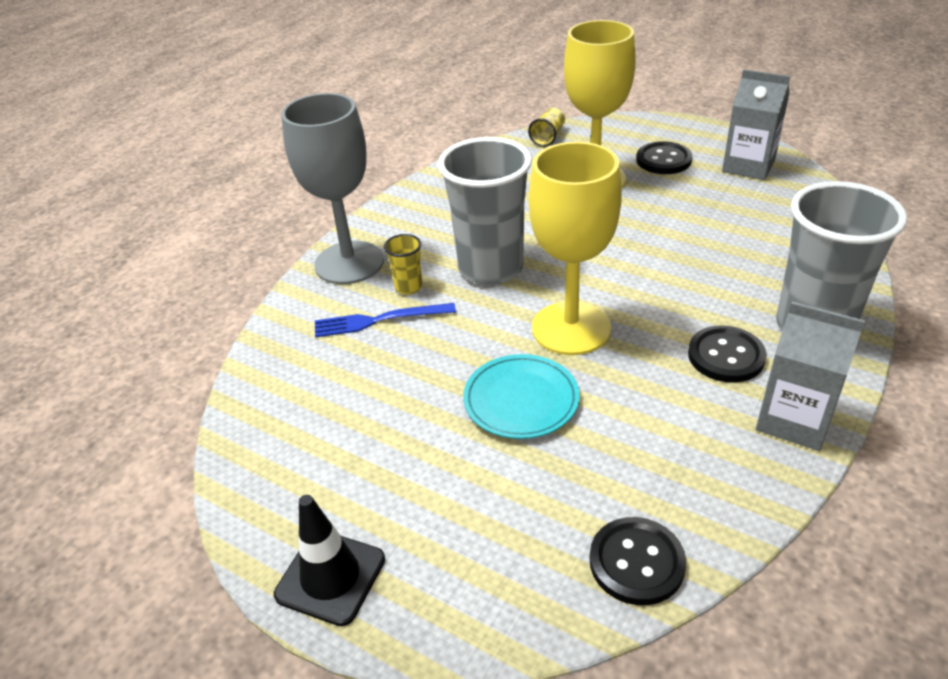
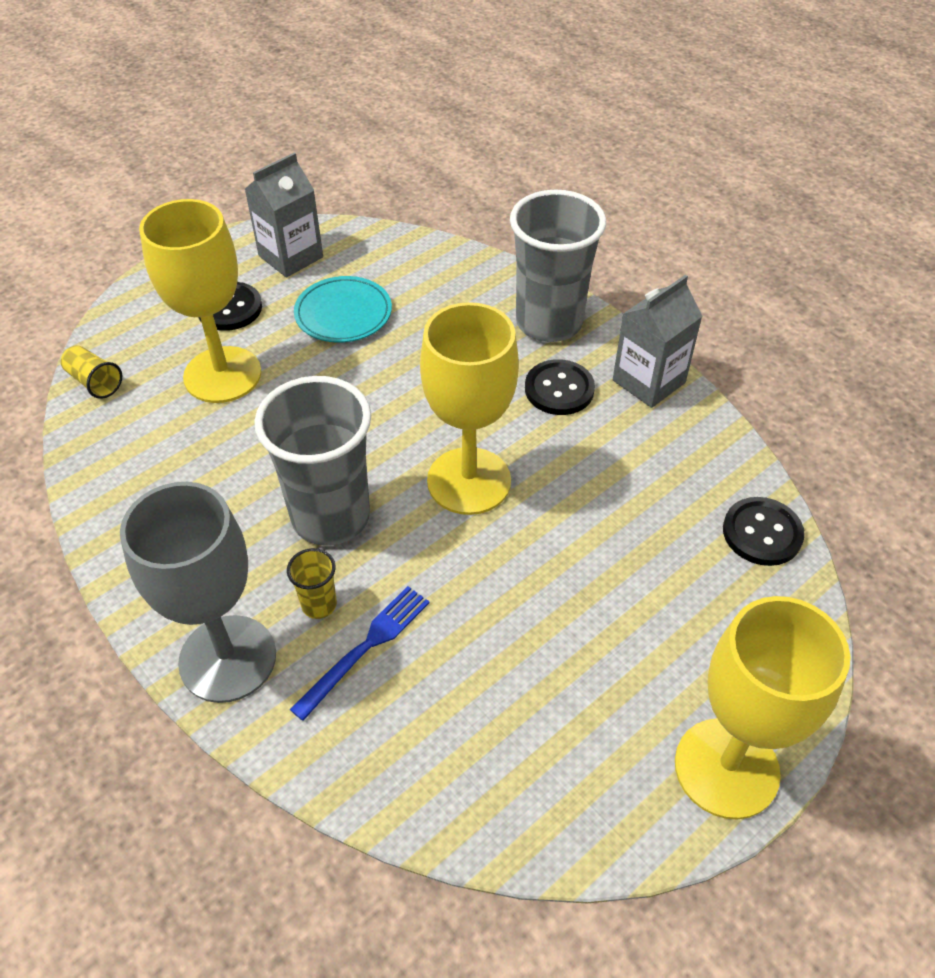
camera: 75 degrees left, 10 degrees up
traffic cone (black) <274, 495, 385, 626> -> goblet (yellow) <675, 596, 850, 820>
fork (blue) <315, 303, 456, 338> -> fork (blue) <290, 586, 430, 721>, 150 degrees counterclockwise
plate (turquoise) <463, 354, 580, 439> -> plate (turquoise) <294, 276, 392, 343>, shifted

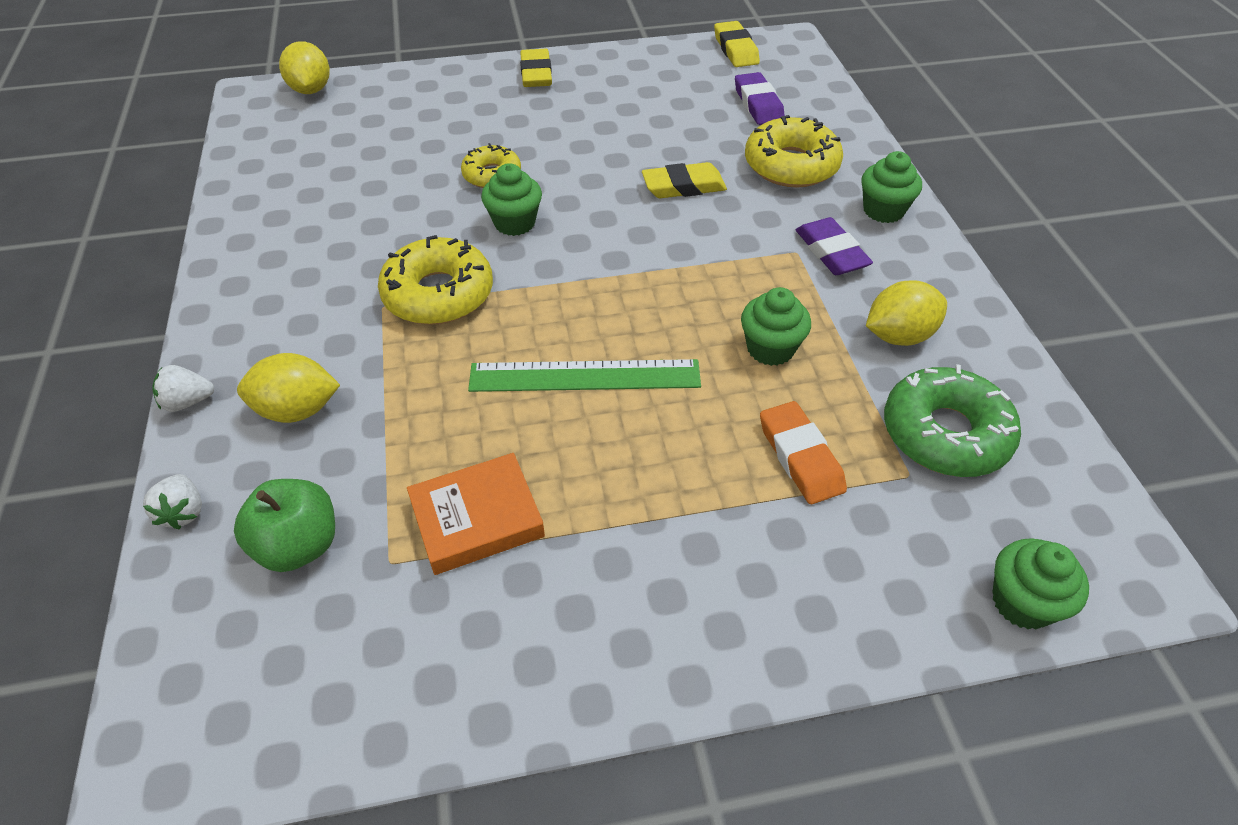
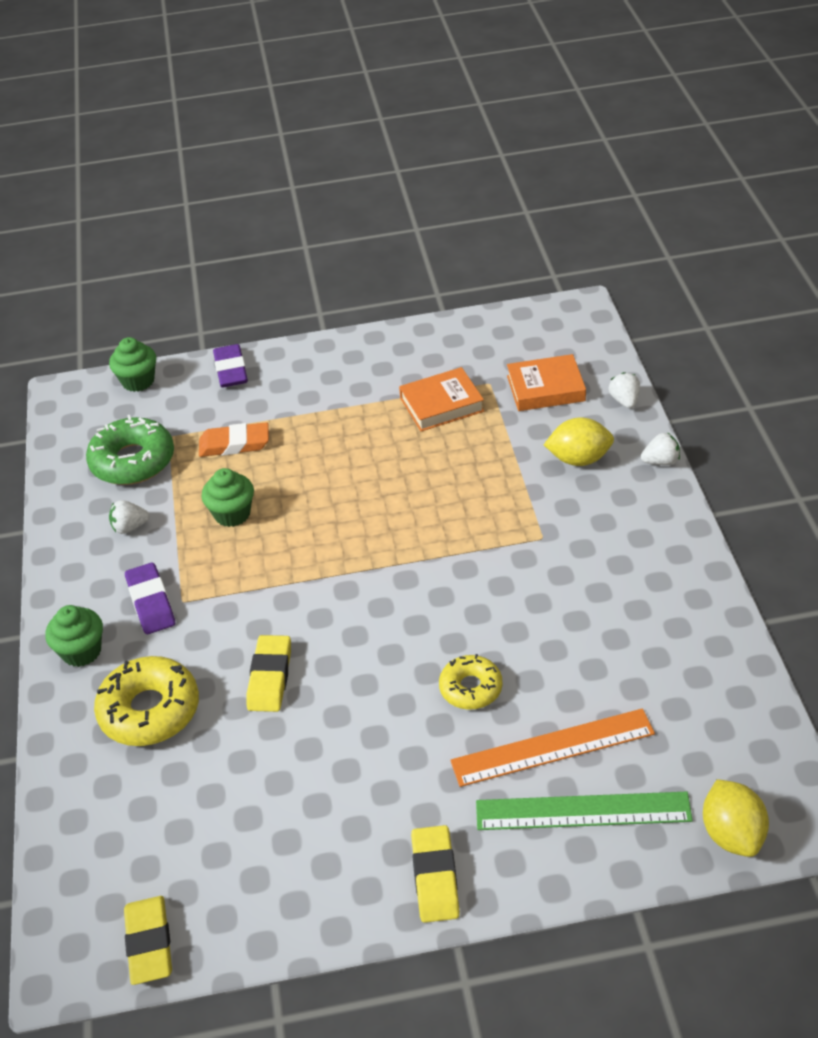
camera: 175 degrees left, 5 degrees down
apple (green) <234, 479, 335, 572> -> book (orange) <507, 354, 586, 411>
donut (yellow) <378, 235, 493, 325> -> none
ruler (green) <468, 359, 701, 392> -> ruler (green) <476, 792, 693, 830>, shifted
cupcake (green) <481, 163, 542, 236> -> none
eraser (yellow) <642, 162, 727, 198> -> eraser (yellow) <246, 635, 291, 712>, 75 degrees counterclockwise
eraser (purple) <735, 72, 785, 125> -> eraser (purple) <213, 344, 248, 388>, shifted
eraser (orange) <760, 401, 847, 504> -> eraser (orange) <199, 422, 269, 457>, 75 degrees counterclockwise
lemon (yellow) <866, 280, 947, 346> -> strawberry (white) <109, 500, 150, 534>
none -> ruler (orange) <450, 708, 655, 787>

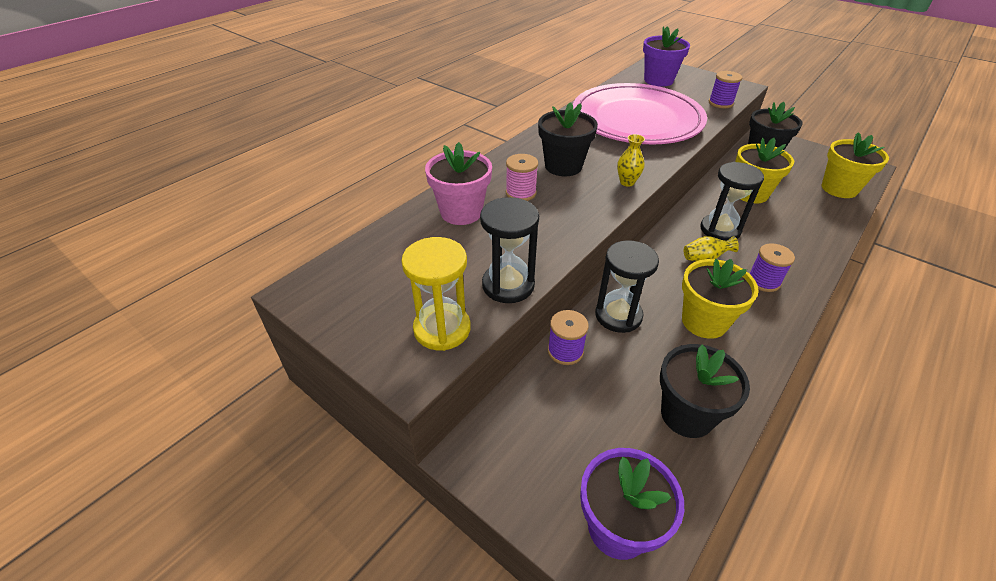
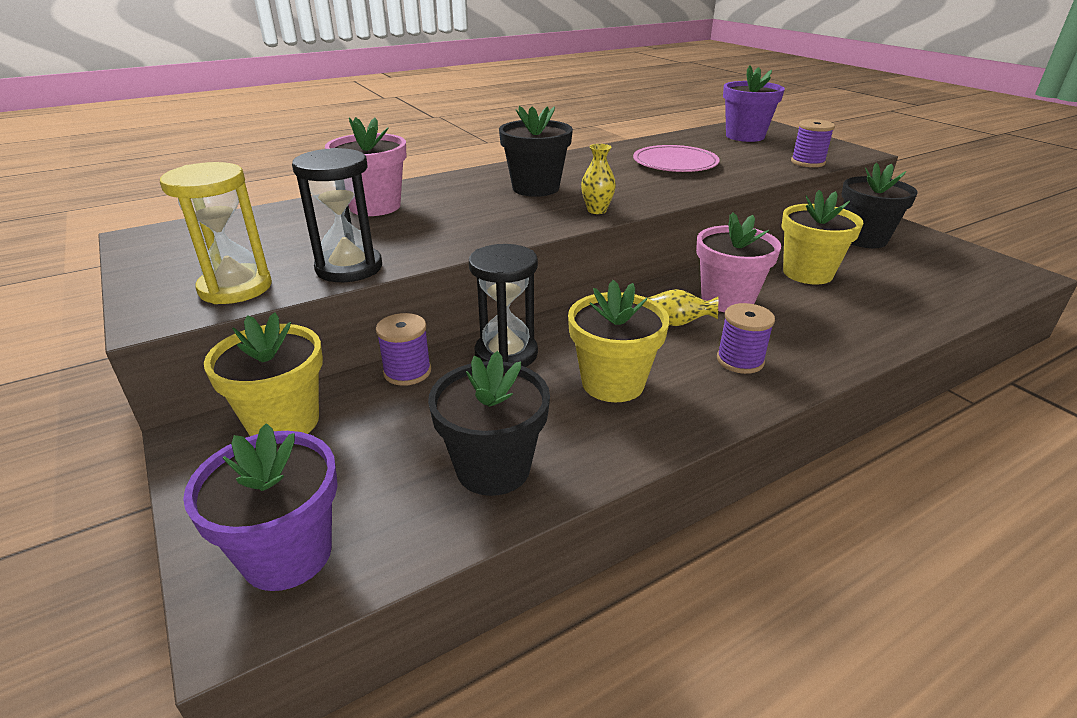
camera: 20 degrees right, 10 degrees down
spool (pink) <506, 154, 538, 201> -> none
plate (pink) <573, 83, 707, 144> -> plate (pink) <633, 145, 720, 172>, x0.50
hourglass (black) <700, 162, 764, 241> -> flower pot (pink) <696, 213, 781, 312>
flower pot (yellow) <821, 132, 889, 198> -> flower pot (yellow) <204, 312, 323, 436>, shifted

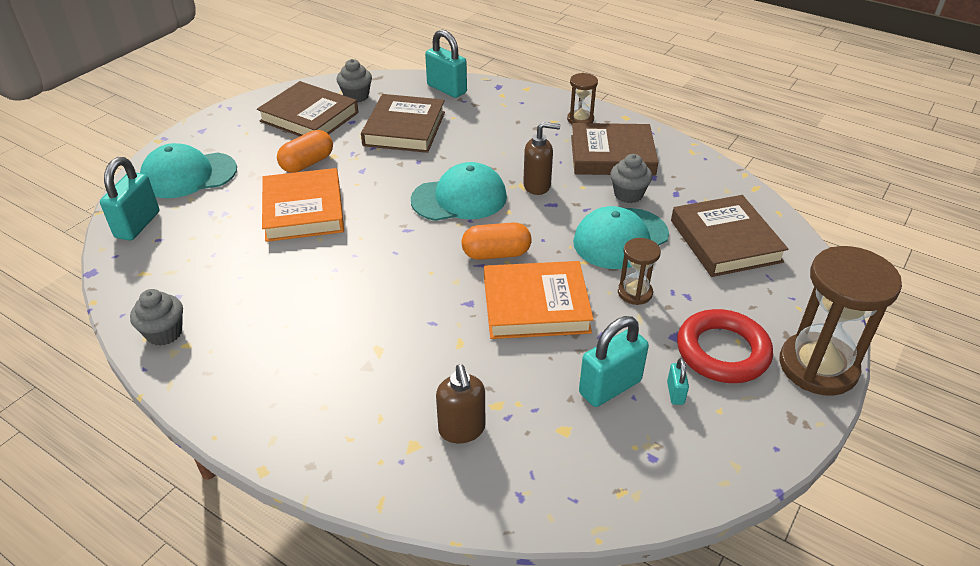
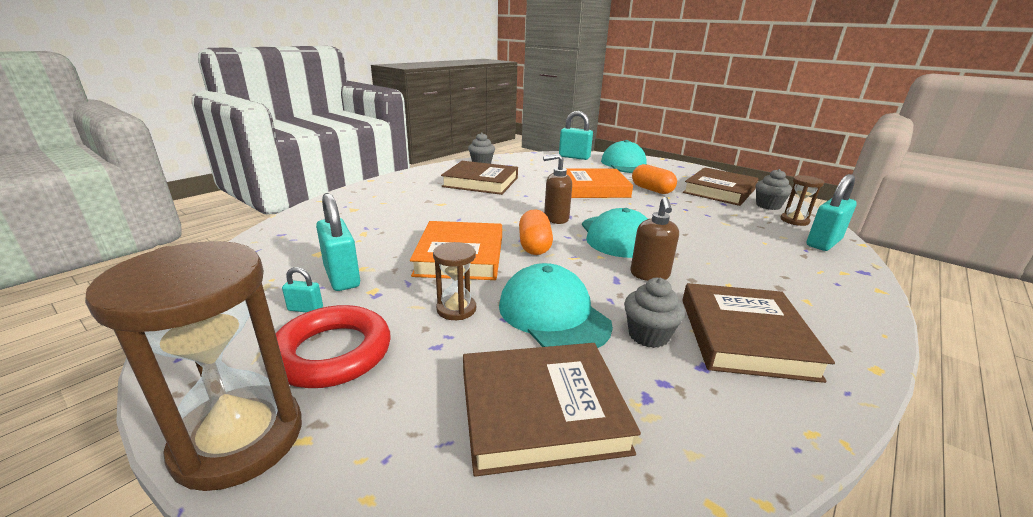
camera: 95 degrees right, 15 degrees down
book (brown) <361, 94, 445, 153> -> book (brown) <441, 161, 518, 195>, shifted
soap dispenser (brown) <436, 364, 485, 443> -> soap dispenser (brown) <543, 154, 572, 224>, shifted
hourglass (brown) <567, 73, 598, 124> -> hourglass (brown) <781, 175, 824, 226>, shifted

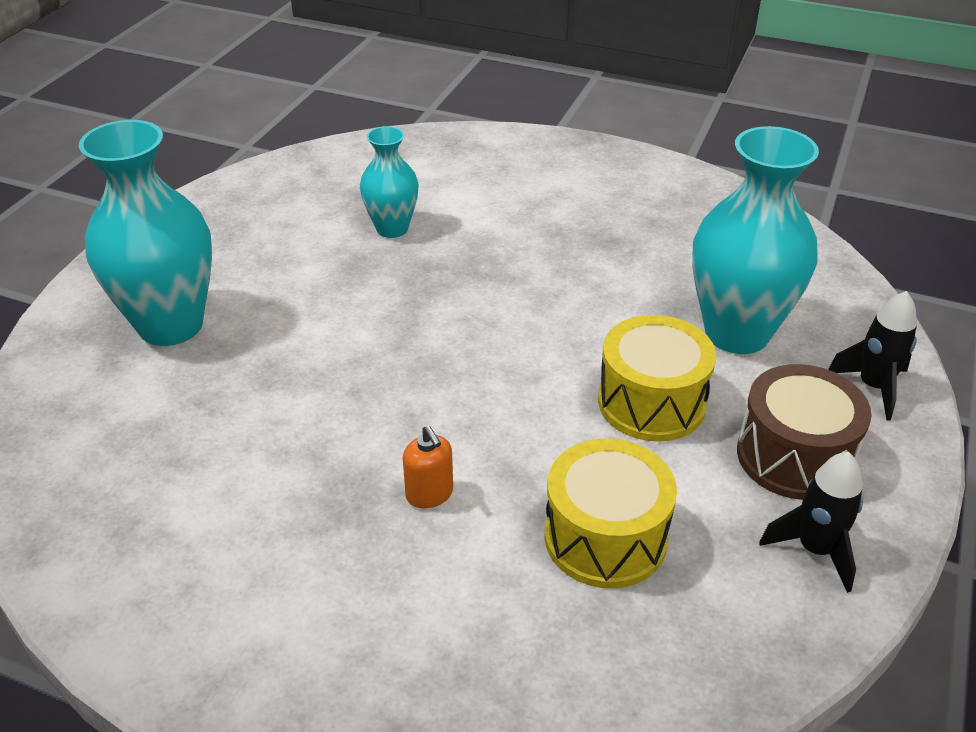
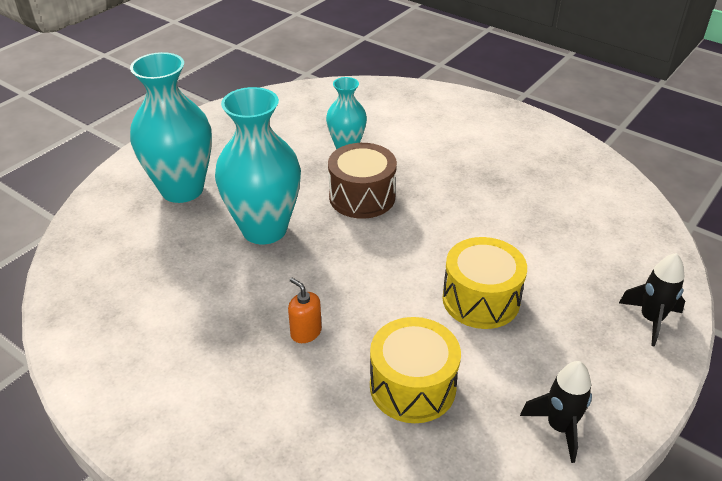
camera: 15 degrees right, 0 degrees up
soap dispenser (orange) <403, 426, 453, 509> -> soap dispenser (orange) <288, 278, 322, 343>, 150 degrees clockwise
vase (turquoise) <692, 126, 819, 354> -> vase (turquoise) <215, 87, 301, 244>, shifted
drum (brown) <737, 364, 872, 500> -> drum (brown) <328, 143, 397, 219>, shifted

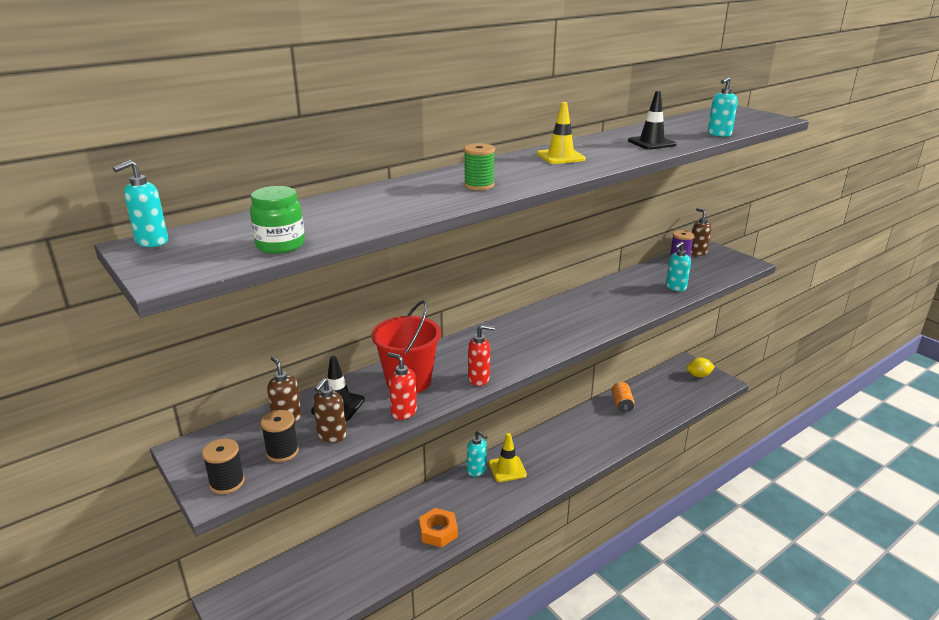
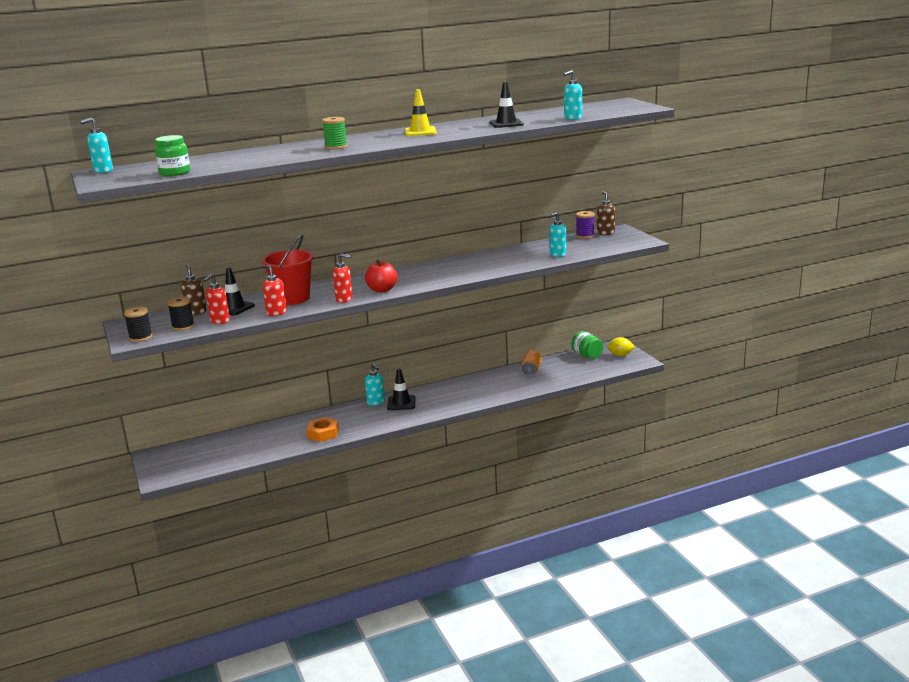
camera: 15 degrees right, 5 degrees down
soap dispenser (brown) <313, 378, 347, 443> -> soap dispenser (red) <203, 274, 230, 324>
traffic cone (yellow) <489, 433, 527, 482> -> traffic cone (black) <387, 369, 416, 410>
none -> apple (red) <365, 260, 397, 293>
none -> jar (green) <571, 331, 603, 359>

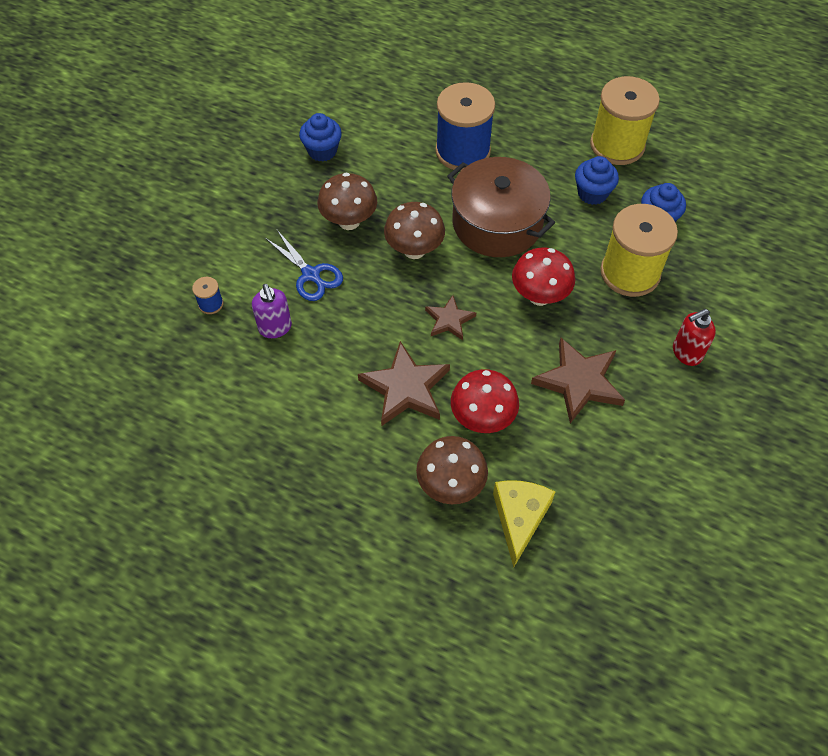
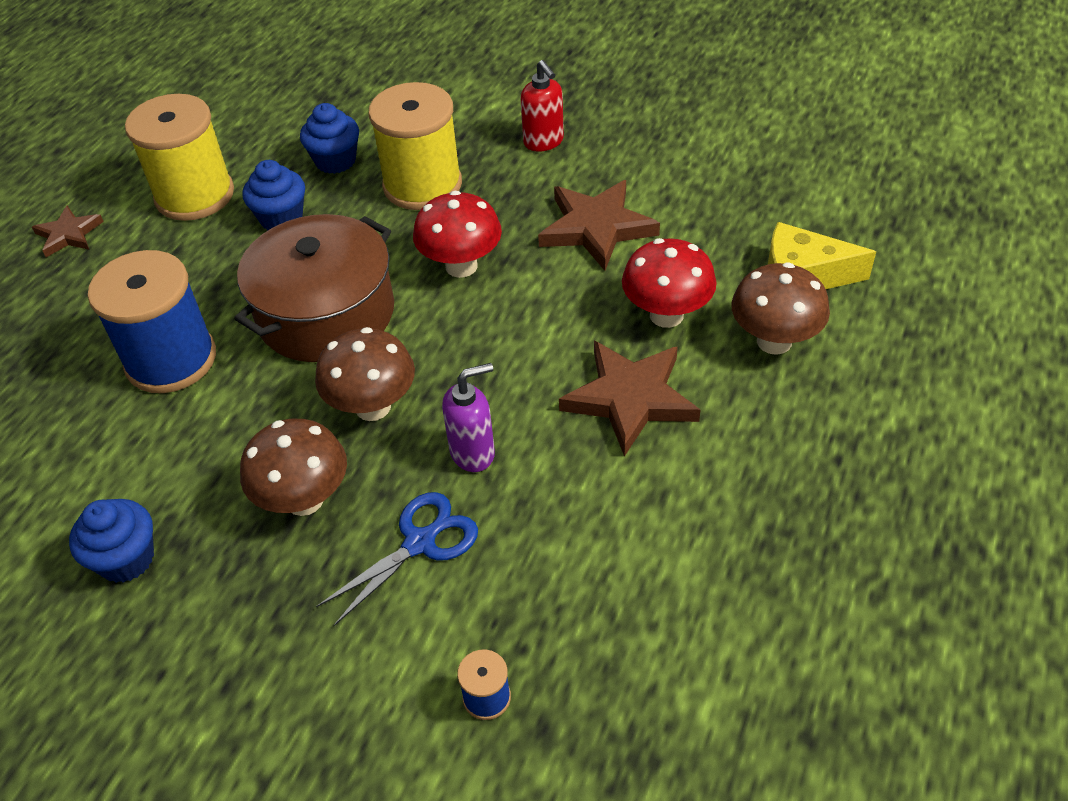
camera: 90 degrees left, 10 degrees down
soap dispenser (purple) <252, 284, 292, 338> -> soap dispenser (purple) <442, 363, 495, 472>, shifted
star (brown) <425, 295, 476, 340> -> star (brown) <32, 205, 104, 257>, shifted

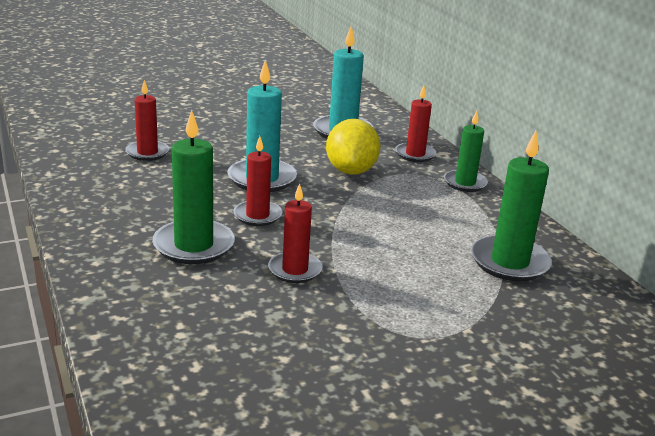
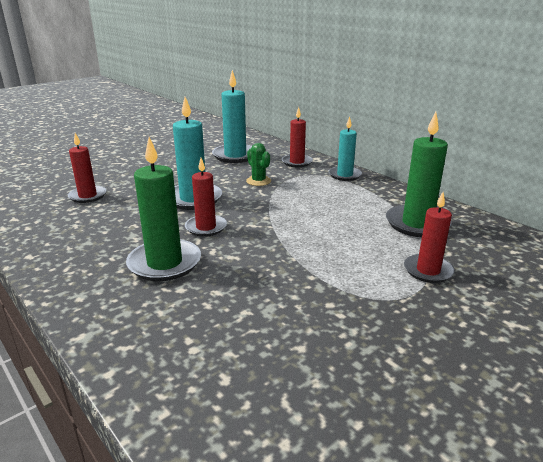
camera: 15 degrees left, 0 degrees up
candle (red) <268, 183, 323, 283> -> candle (red) <404, 192, 455, 283>, shifted
lemon (yellow) <326, 119, 381, 175> -> cactus (green) <246, 143, 271, 186>
candle (green) <444, 111, 488, 192> -> candle (turquoise) <329, 117, 362, 181>

